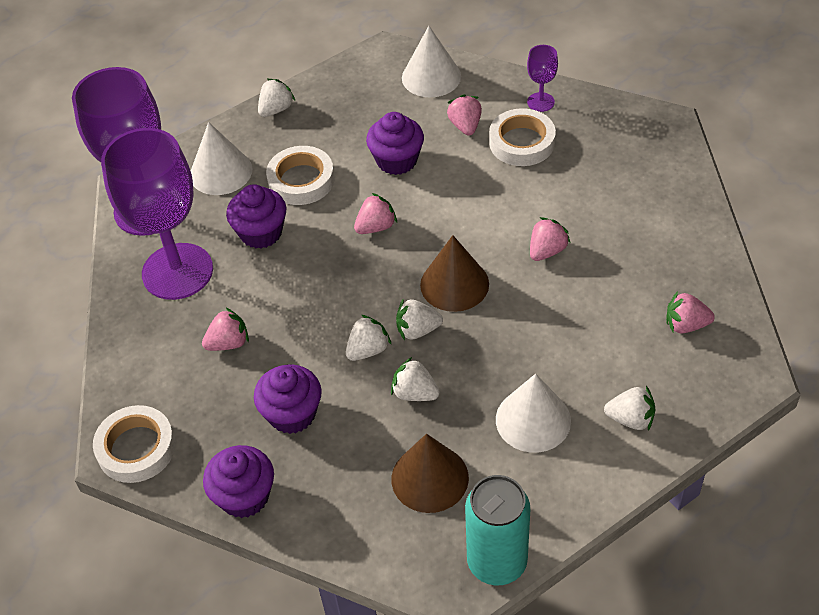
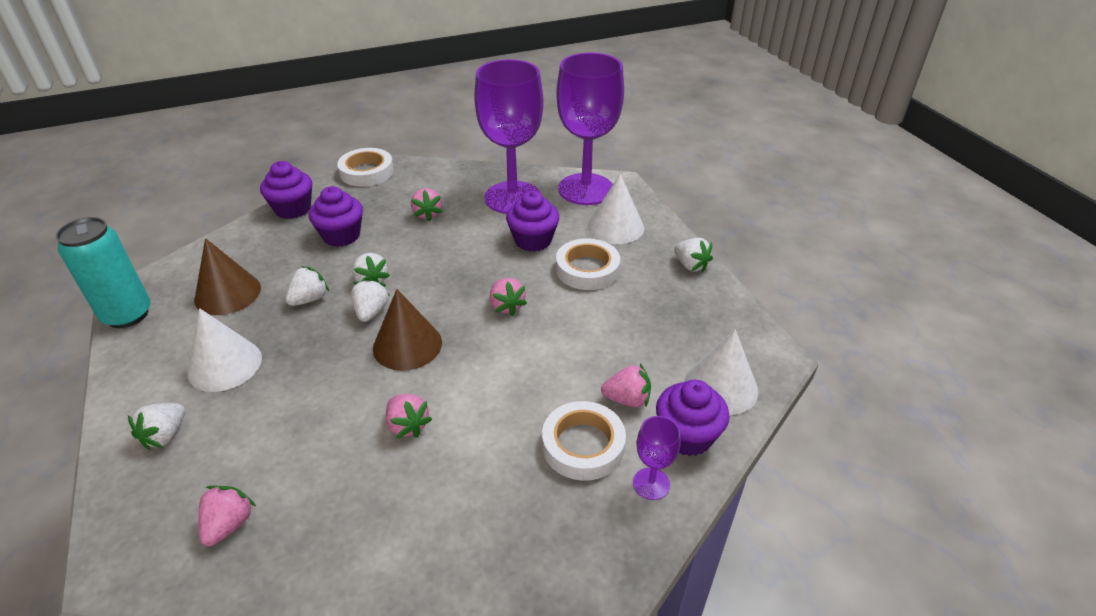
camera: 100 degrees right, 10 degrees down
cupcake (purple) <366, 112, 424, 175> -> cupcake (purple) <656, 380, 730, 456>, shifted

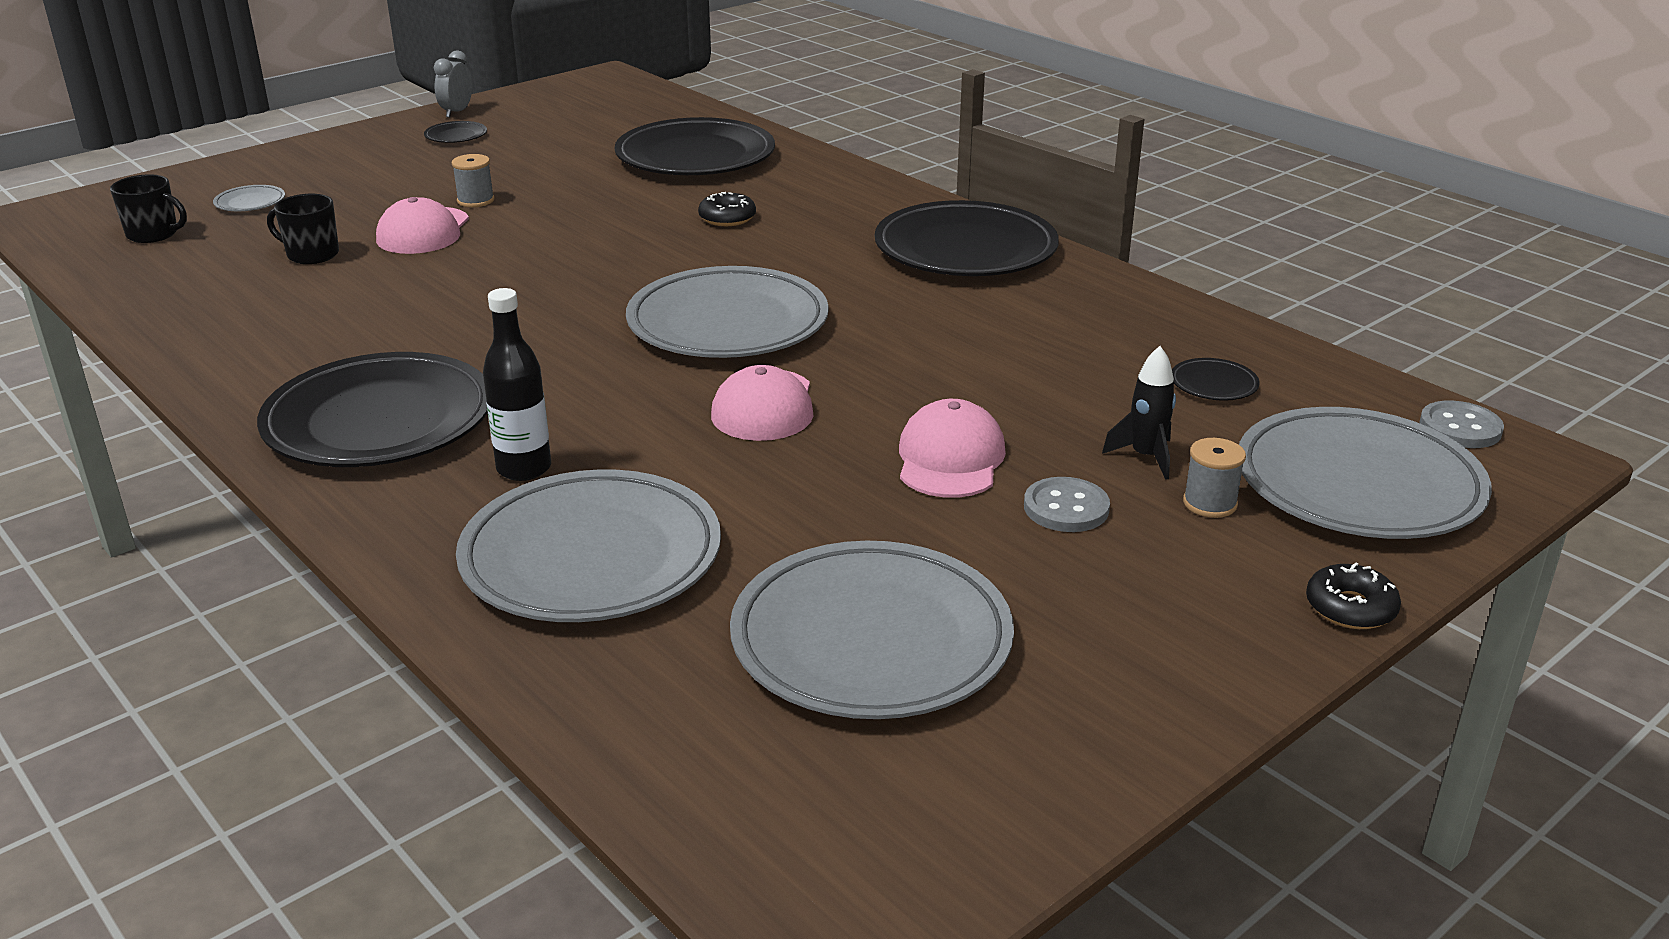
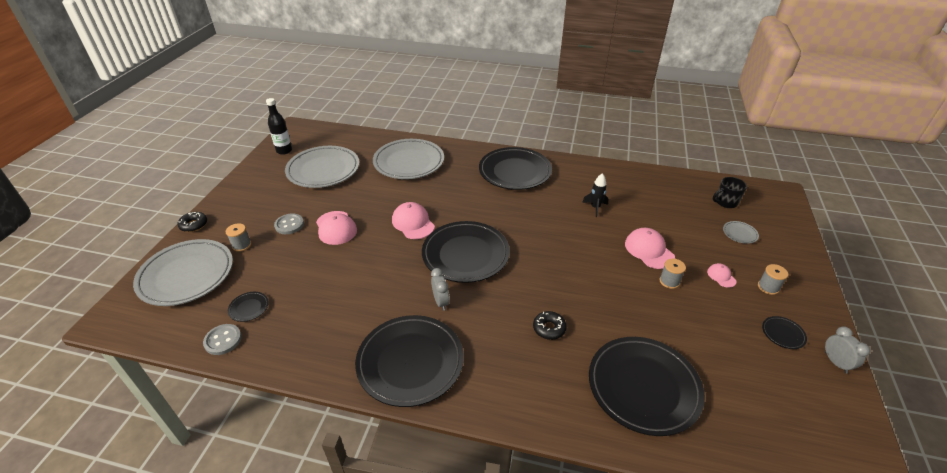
camera: 145 degrees right, 10 degrees up
mug (black) <267, 194, 339, 264> -> none
bottle (black) <483, 288, 551, 481> -> bottle (black) <266, 98, 292, 155>, shifted
plate (grey) <626, 266, 829, 358> -> plate (black) <422, 221, 510, 283>
rocket (black) <1102, 346, 1176, 480> -> rocket (black) <582, 173, 608, 217>, shifted
button (grey) <1419, 400, 1504, 448> -> button (grey) <203, 324, 242, 355>, shifted
none -> clock (grey) <431, 268, 450, 311>
none -> cap (pink) <707, 263, 737, 288>
none -> spool (grey) <758, 264, 788, 295>

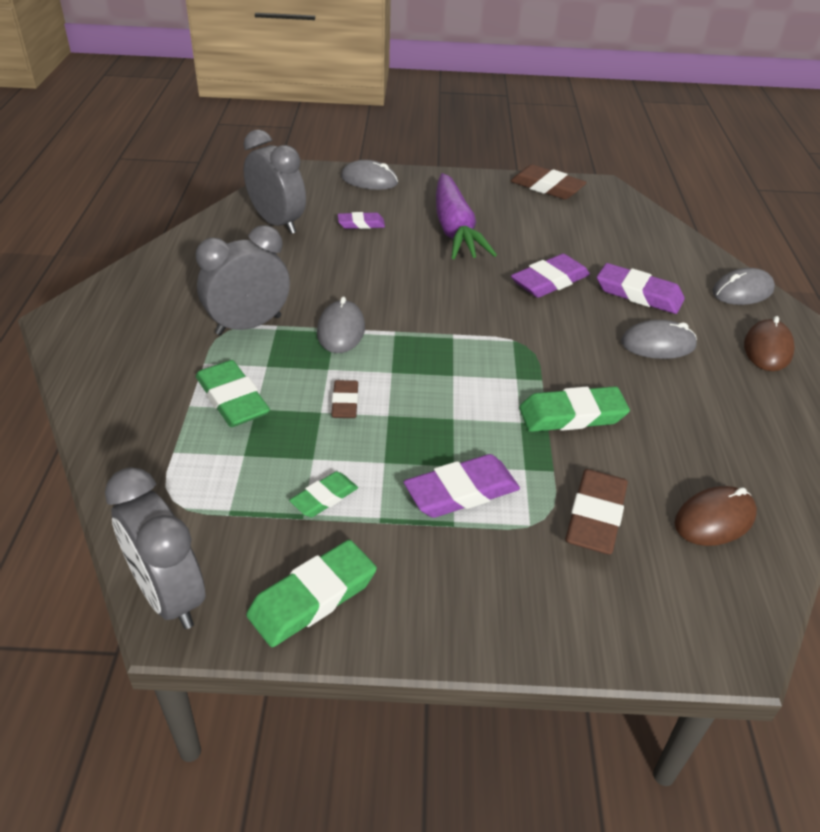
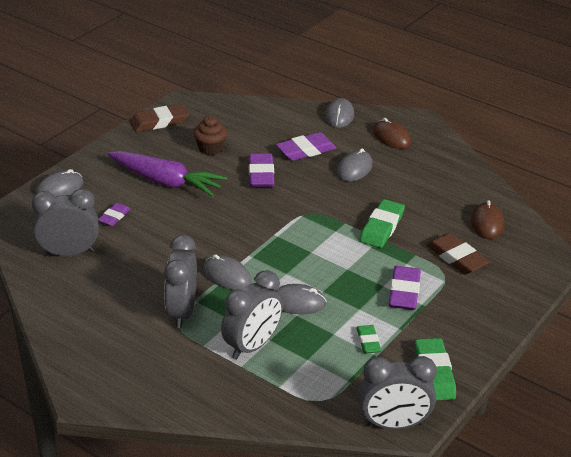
camera: 55 degrees left, 5 degrees down
eraser (green) <196, 360, 270, 427> -> clock (grey) <221, 270, 283, 359>
eraser (brown) <331, 380, 358, 418> -> mouse (grey) <275, 284, 327, 314>
none -> cupcake (brown) <193, 116, 227, 155>

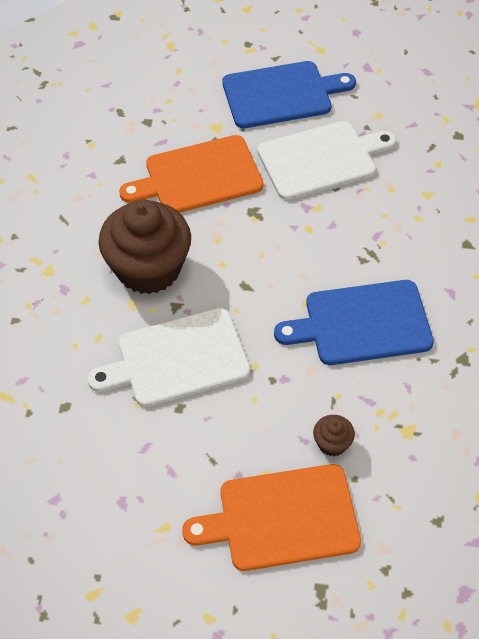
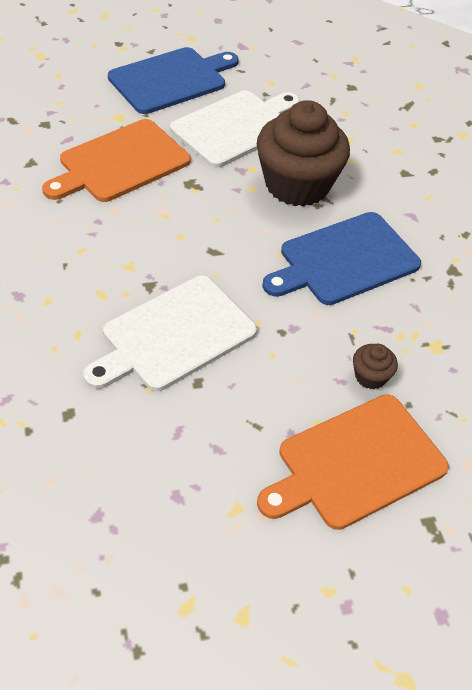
camera: 25 degrees left, 5 degrees down
cupcake (brown) <98, 199, 191, 294> -> cupcake (brown) <257, 100, 350, 207>, shifted

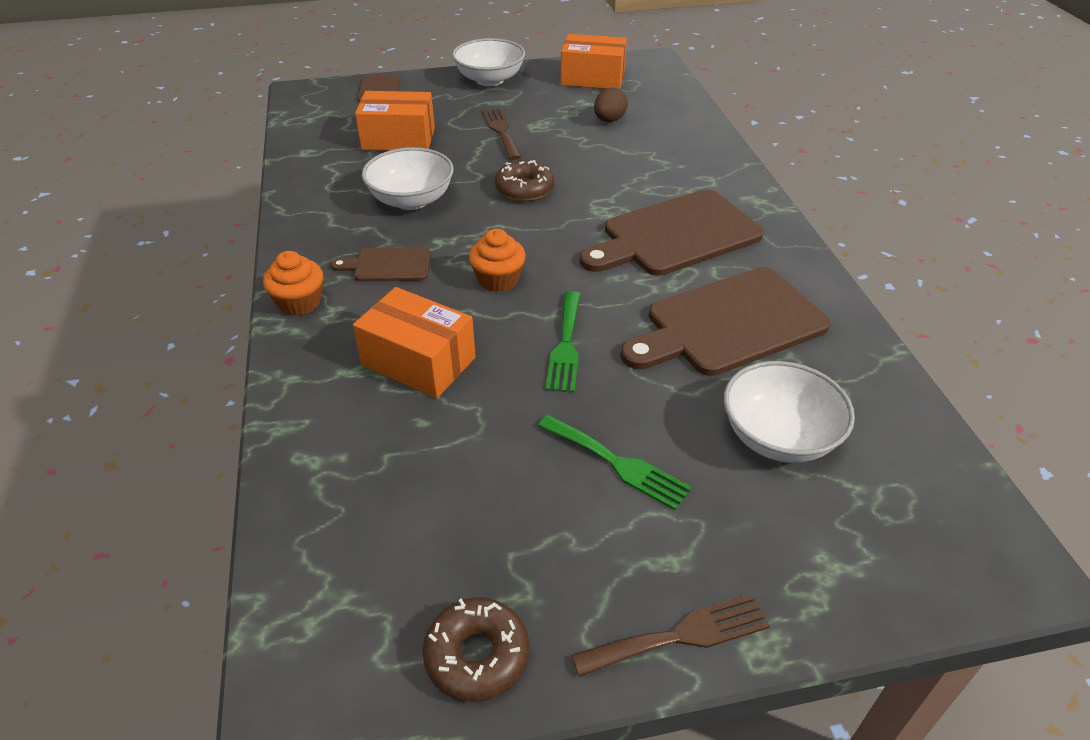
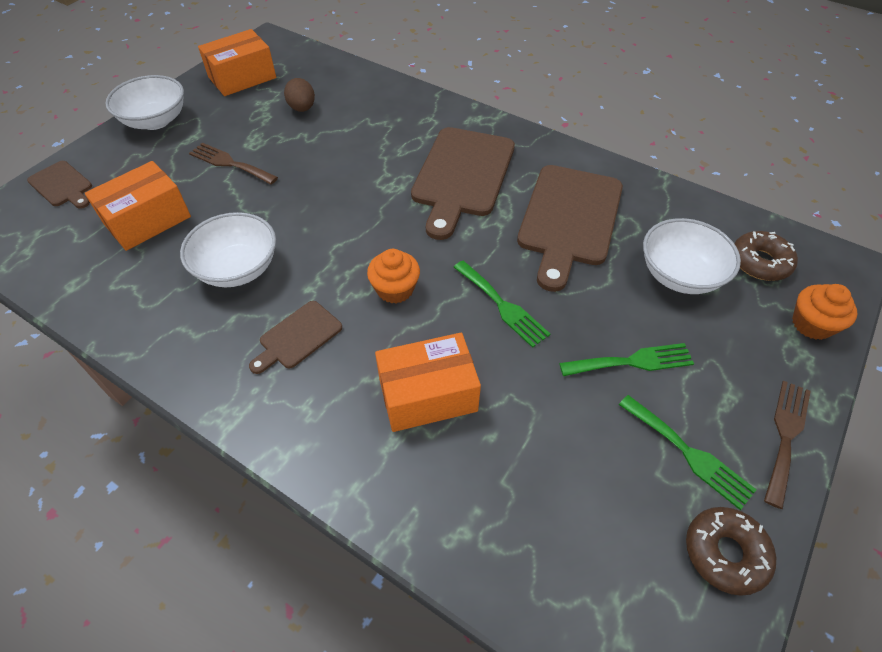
camera: 45 degrees left, 10 degrees up
cupcake (orange) <263, 251, 323, 316> -> cupcake (orange) <792, 284, 858, 340>, shifted
donut (brown) <495, 160, 554, 201> -> donut (brown) <734, 231, 798, 281>, shifted
none -> fork (green) <619, 395, 757, 510>

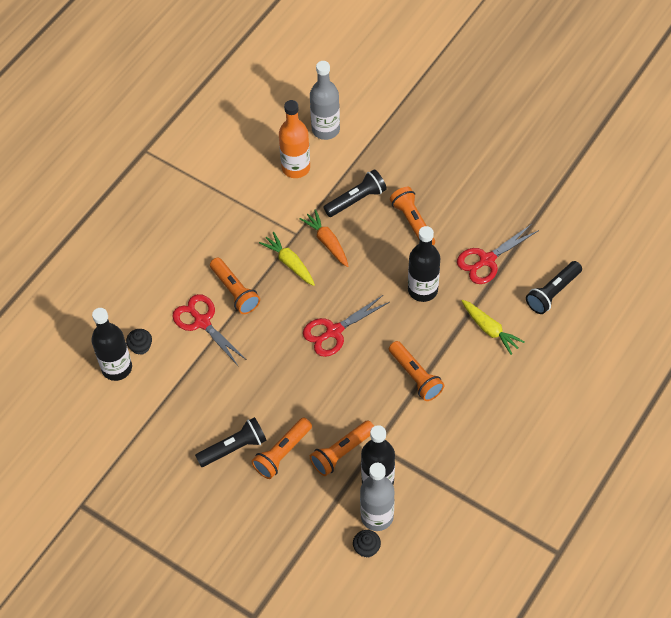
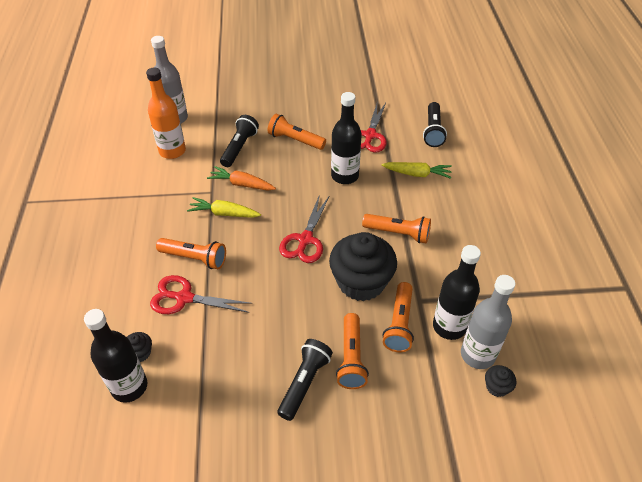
camera: 40 degrees left, 10 degrees down
none -> cupcake (black) <329, 232, 397, 301>

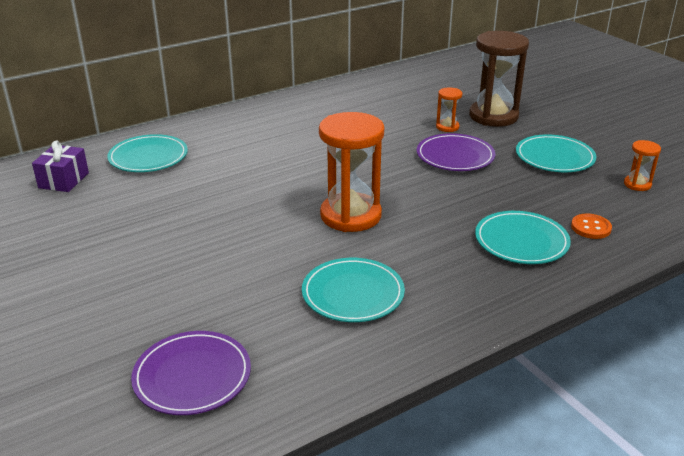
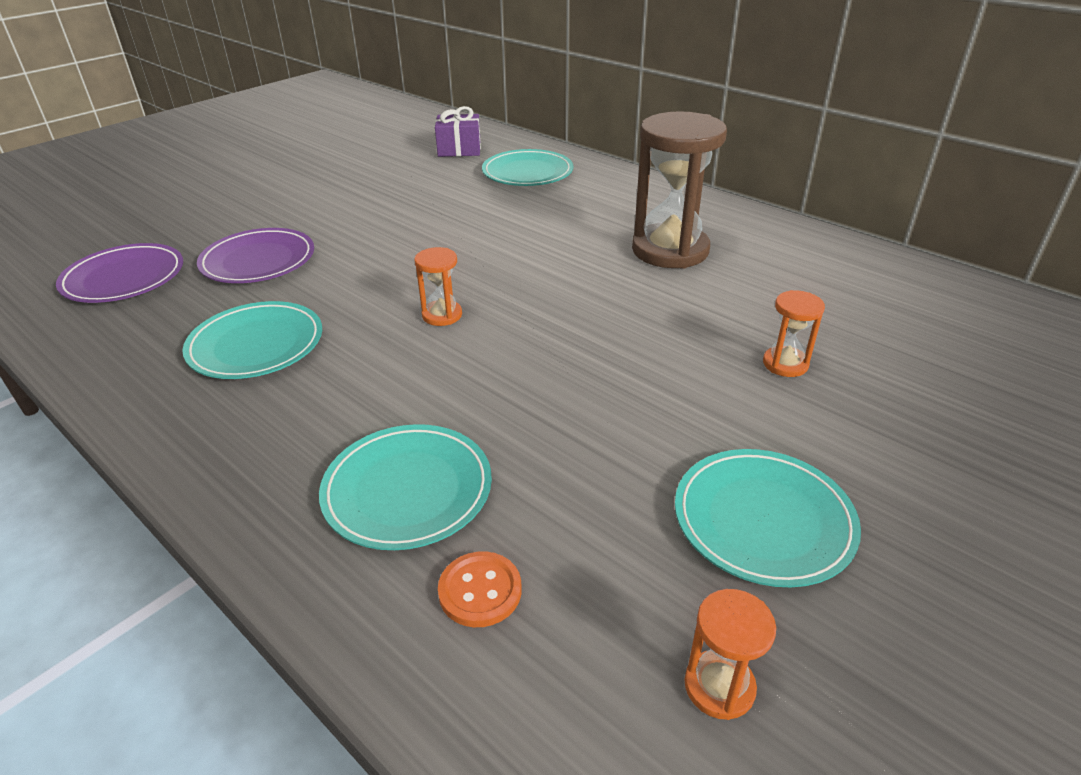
camera: 75 degrees right, 5 degrees up
hourglass (orange) <319, 112, 384, 232> -> hourglass (orange) <414, 247, 462, 326>, x0.46
plate (purple) <417, 133, 495, 171> -> plate (purple) <197, 228, 314, 283>, shifted
hourglass (brown) <469, 31, 529, 127> -> hourglass (brown) <632, 111, 727, 269>, shifted

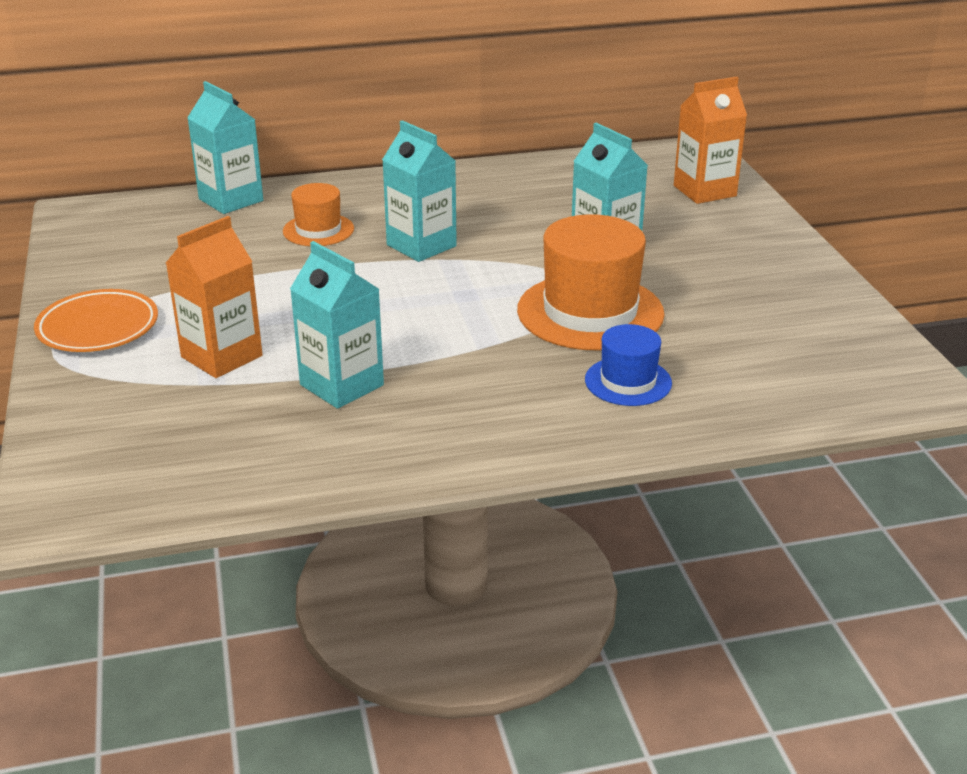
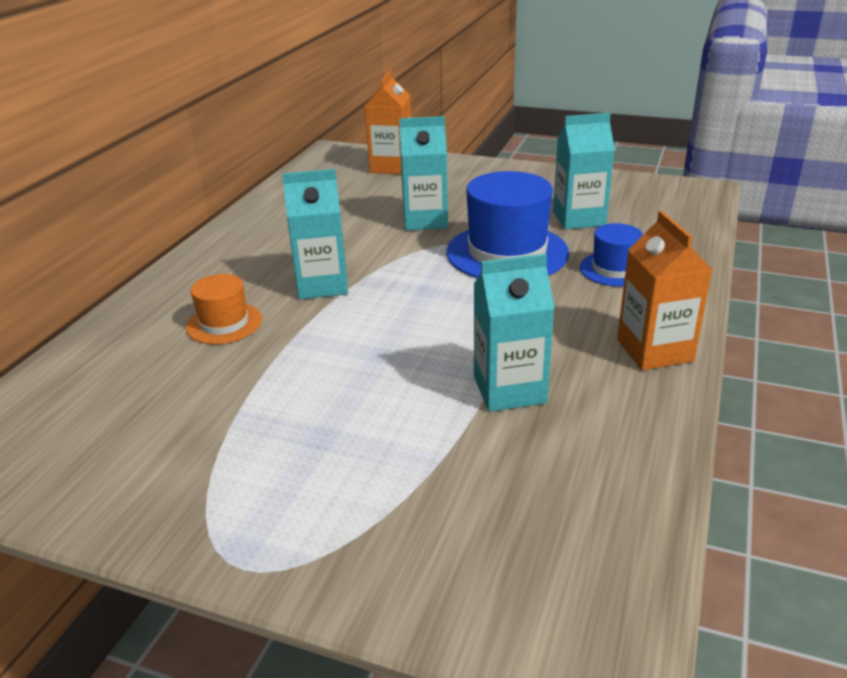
camera: 55 degrees left, 0 degrees up
plate (orange) <34, 289, 158, 352> -> none
carton (orange) <166, 216, 263, 378> -> carton (orange) <617, 211, 713, 370>, shifted
carton (turquoise) <187, 81, 263, 214> -> carton (turquoise) <553, 113, 615, 230>, shifted
hat (orange) <517, 214, 665, 350> -> hat (blue) <447, 171, 569, 278>

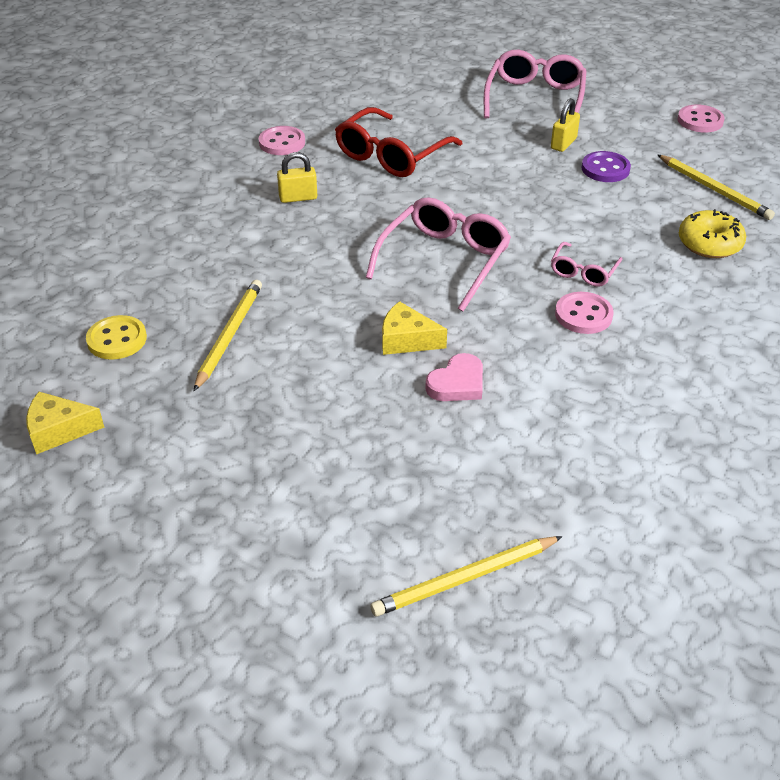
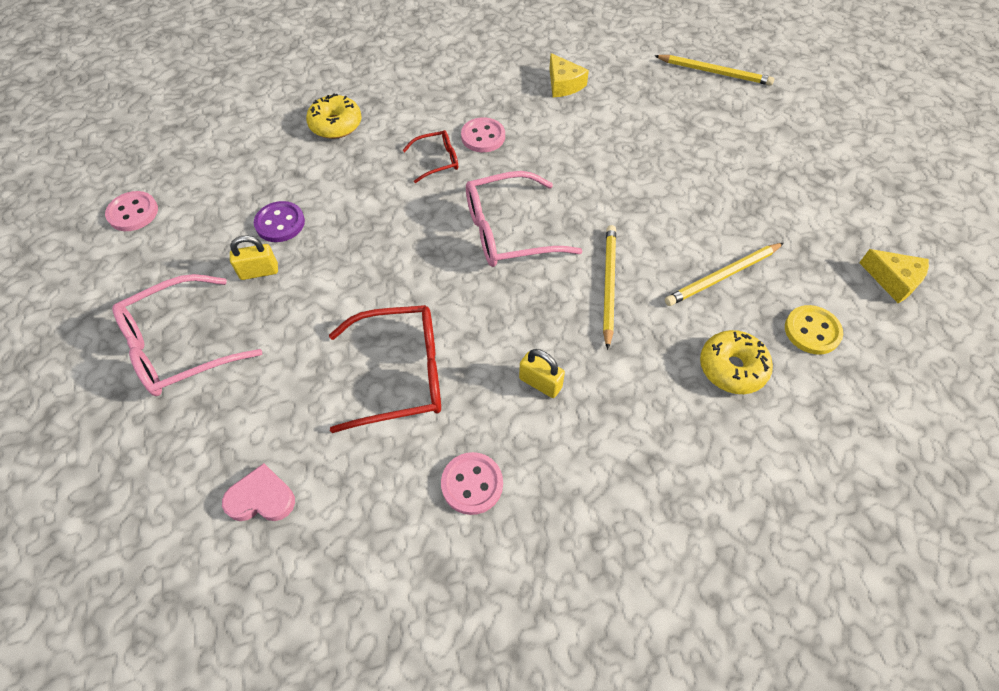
camera: 135 degrees left, 15 degrees up
cheese (yellow) <382, 301, 447, 355> -> cheese (yellow) <549, 53, 589, 97>, shifted
heart (pink) <425, 353, 483, 401> -> heart (pink) <222, 463, 295, 521>, shifted
glasses (pink) <551, 242, 623, 287> -> glasses (red) <402, 130, 458, 183>
pencil (yellow) <657, 154, 775, 220> -> pencil (yellow) <603, 225, 616, 350>, shifted
none -> donut (yellow) <700, 330, 773, 394>

